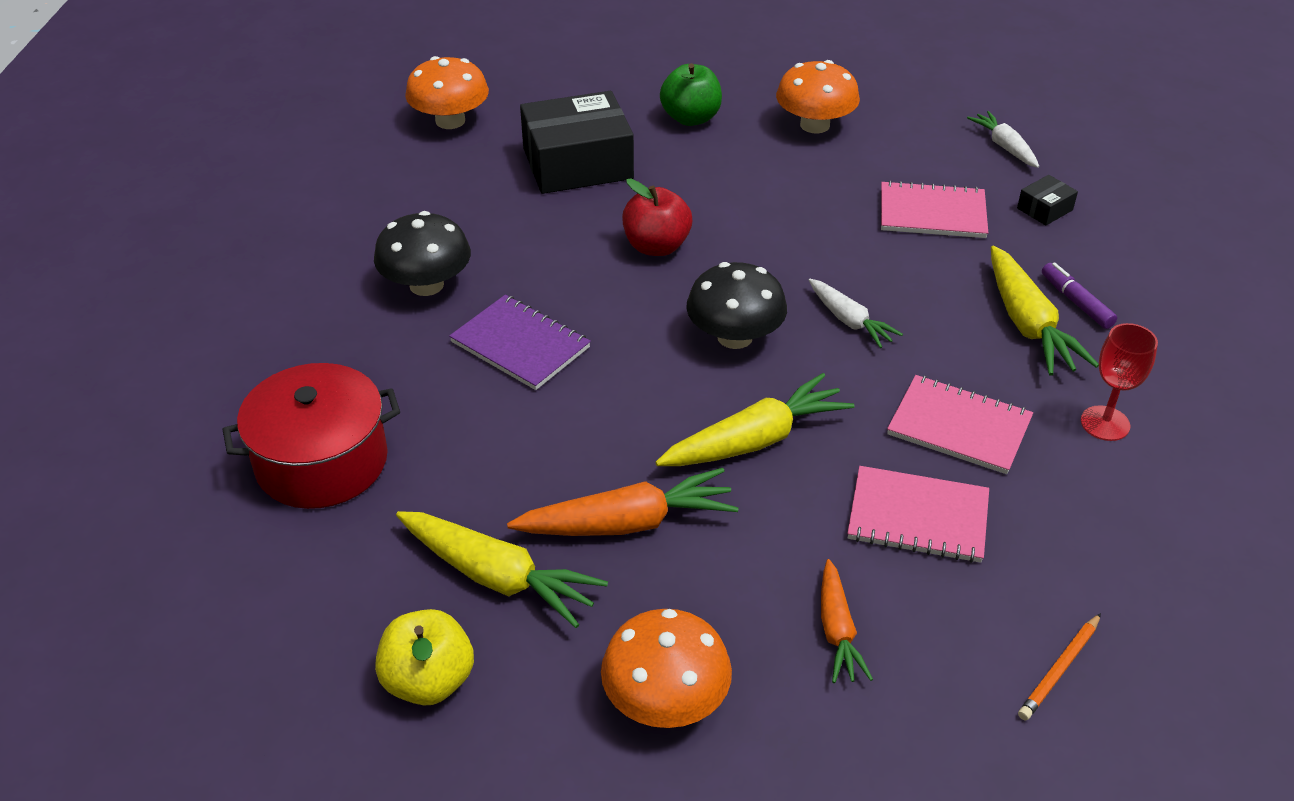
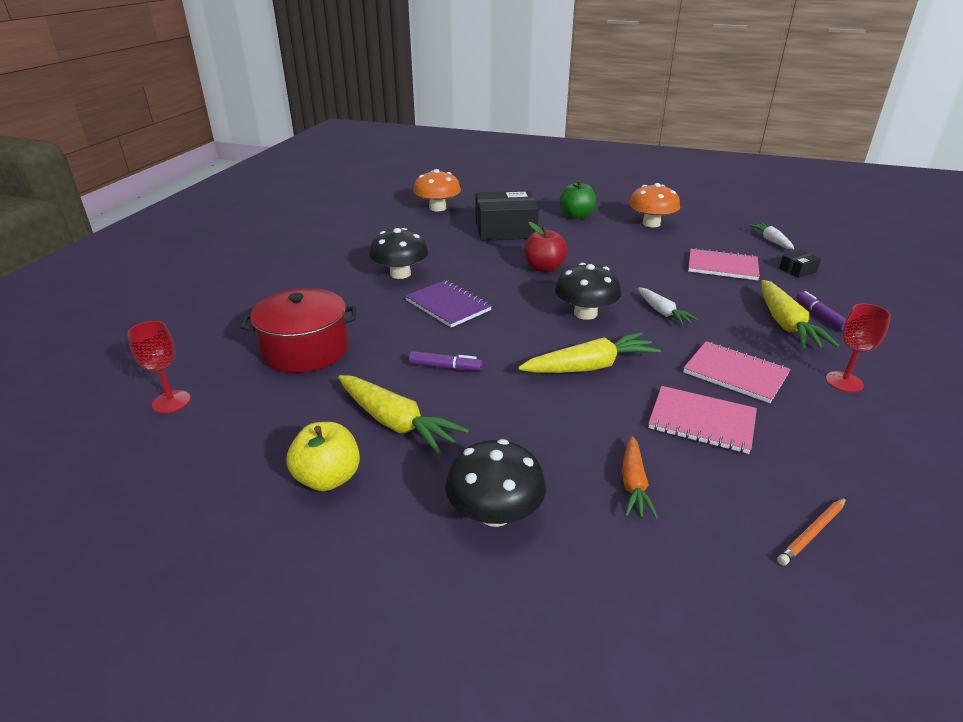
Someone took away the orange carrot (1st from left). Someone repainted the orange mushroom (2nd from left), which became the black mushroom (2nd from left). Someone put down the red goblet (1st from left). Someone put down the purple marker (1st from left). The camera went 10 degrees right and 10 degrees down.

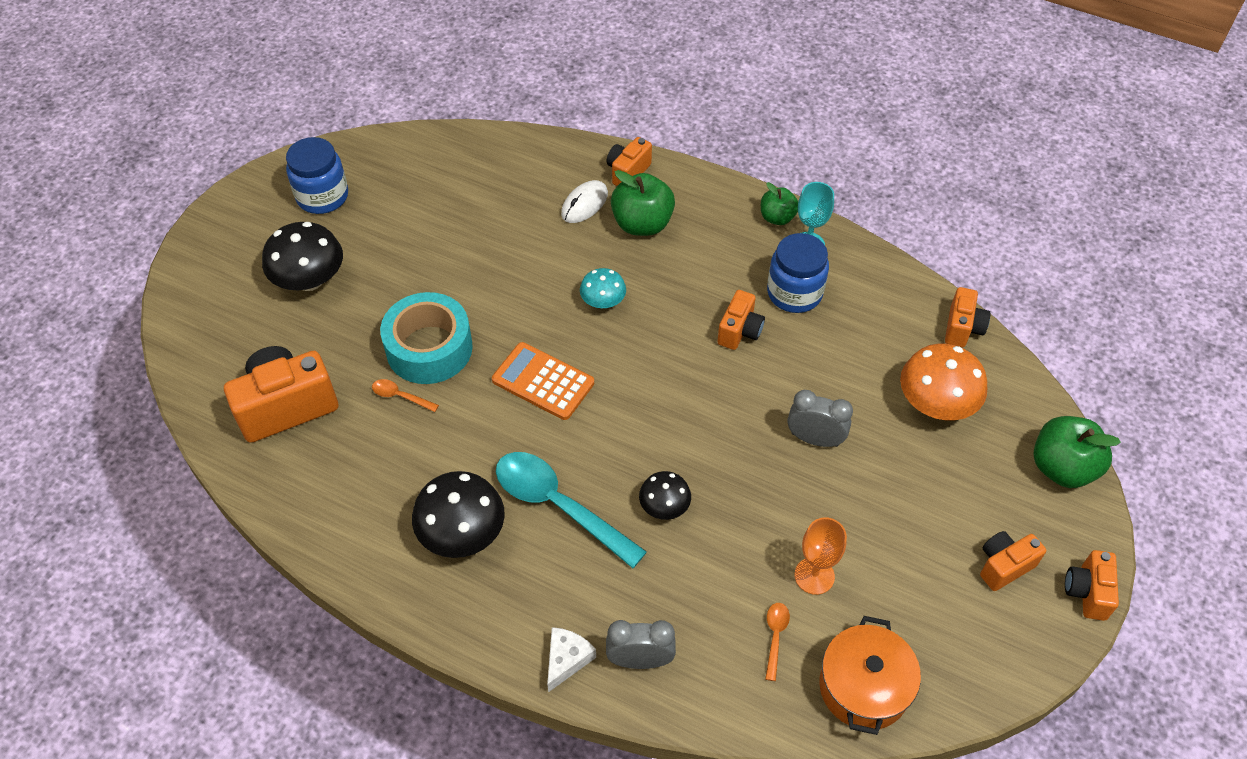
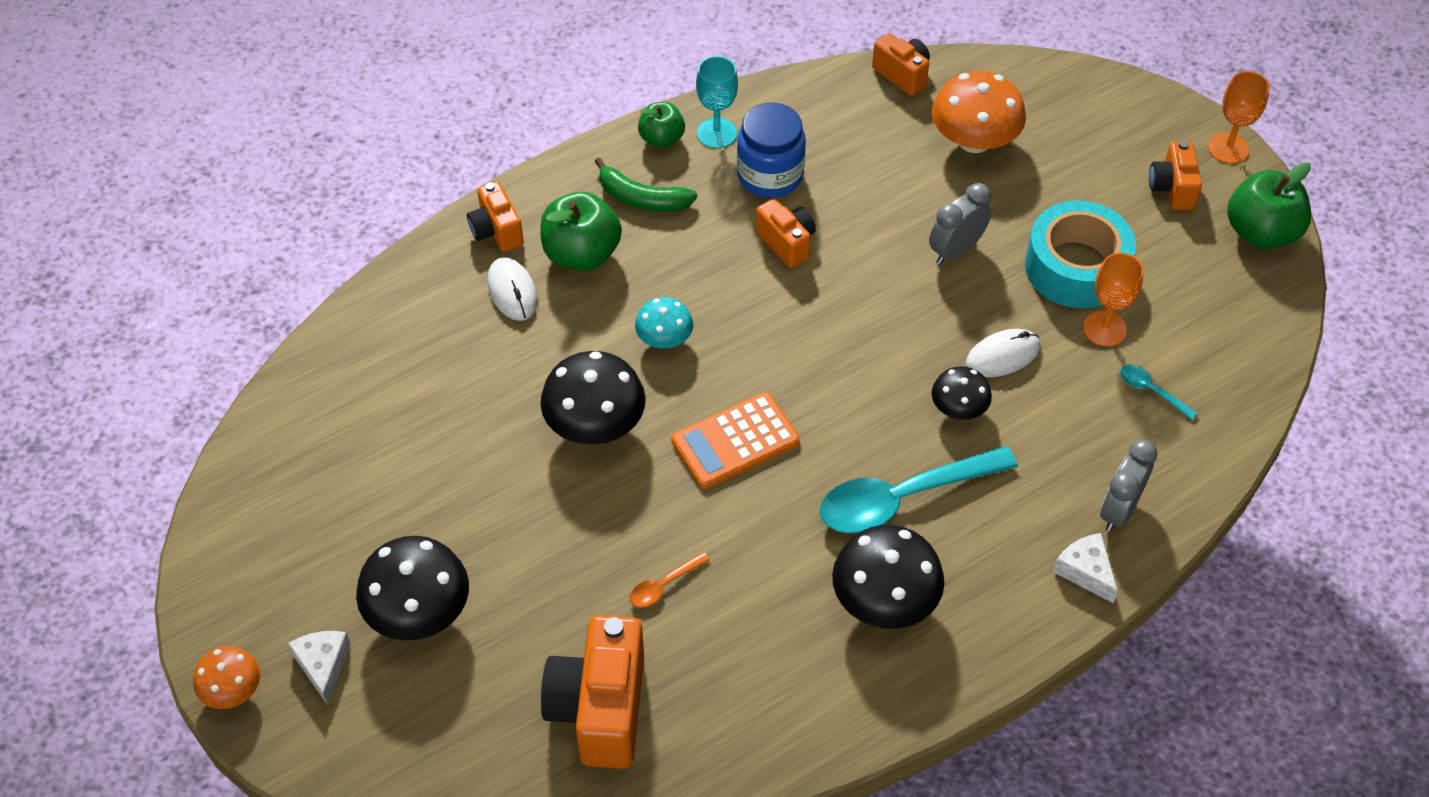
Someone took away the blue jar (1st from left). Someone carried the turquoise tape. Someone carried the green apple (3rd from left). Someone swapped the orange camera (6th from left) for the orange goblet (2nd from left). Someone repainted the orange spoon (2nd from left), which became the turquoise spoon (2nd from left). Someone took away the orange pot. Someone put down the green banana. Someone put down the white mouse (2nd from left). Someone put down the black mushroom (2nd from left). Someone put down the white cheese (1st from left). Someone put down the orange mushroom (1st from left). The camera went 60 degrees left and 0 degrees up.

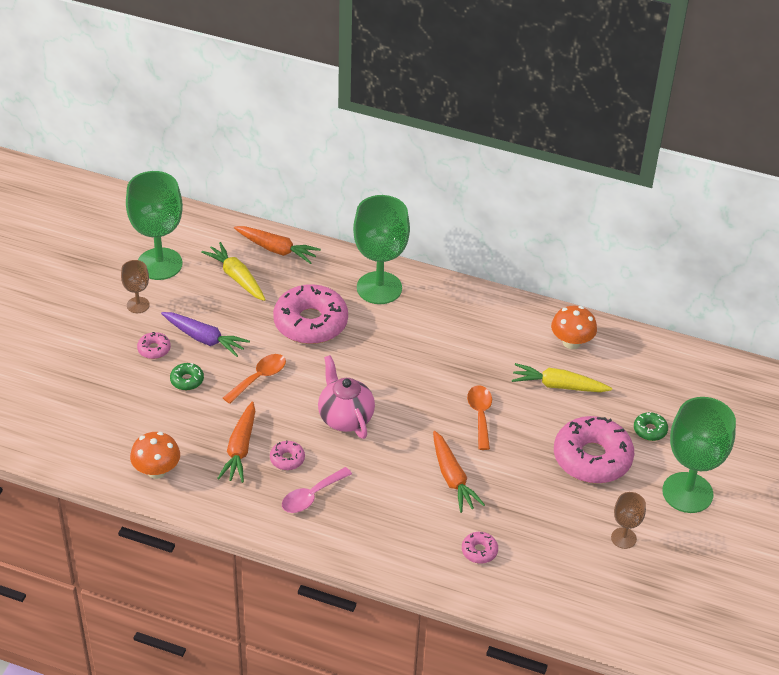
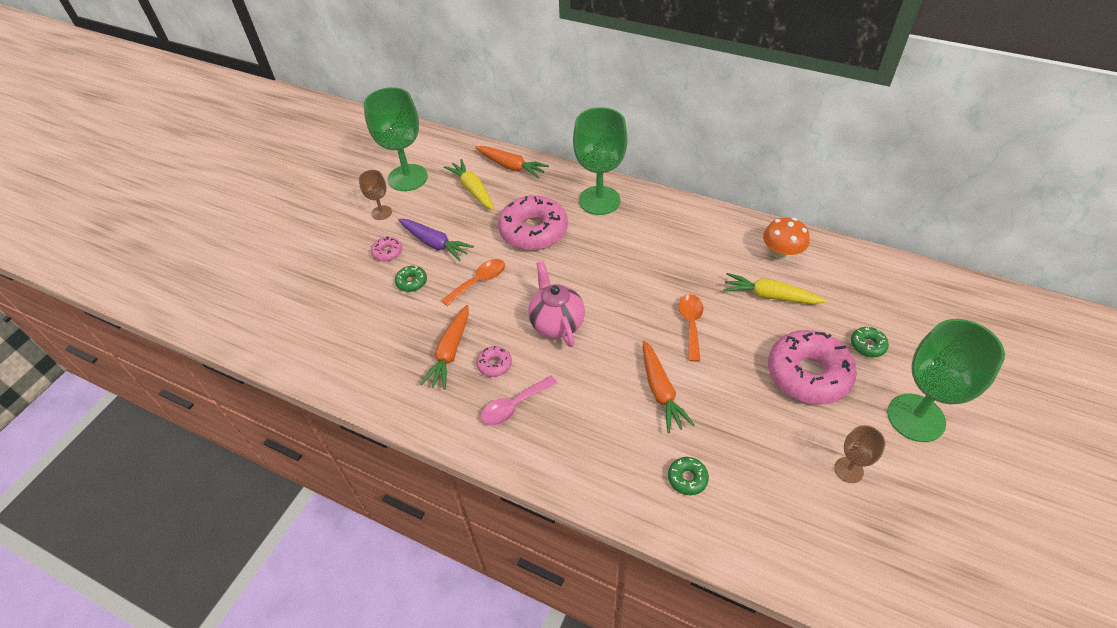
Someone took away the orange mushroom (1st from left). Someone repainted the pink donut (4th from left), which became the green donut (2nd from left). The camera went 10 degrees right and 5 degrees up.

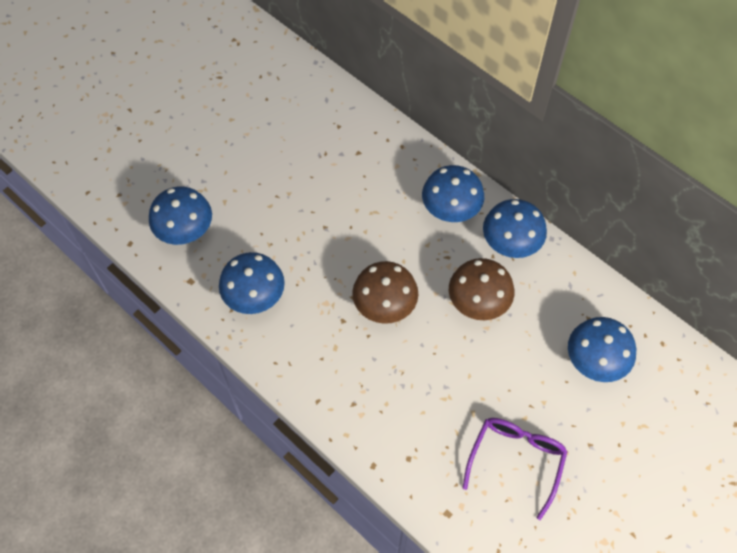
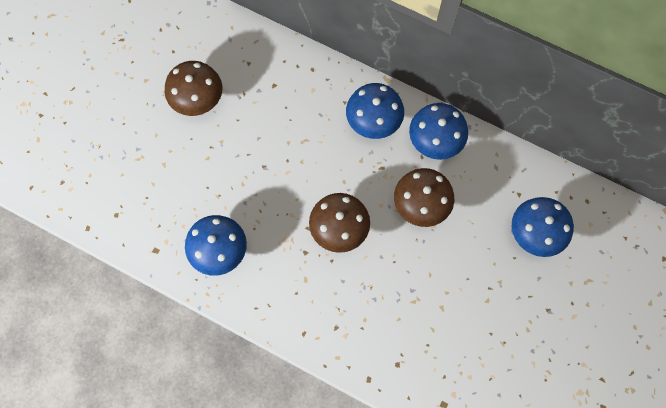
Someone took away the blue mushroom (1st from left). Someone took away the purple glasses. Someone put down the brown mushroom (1st from left). The camera went 15 degrees left and 10 degrees up.

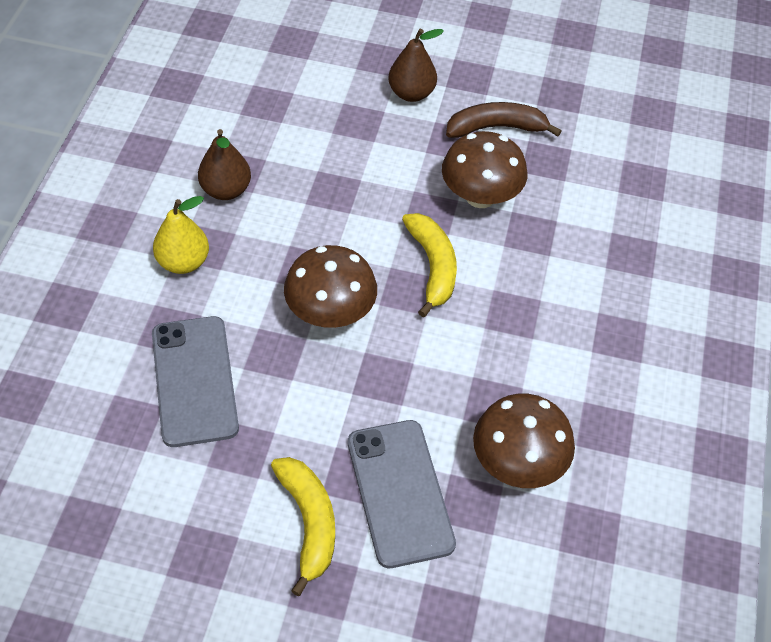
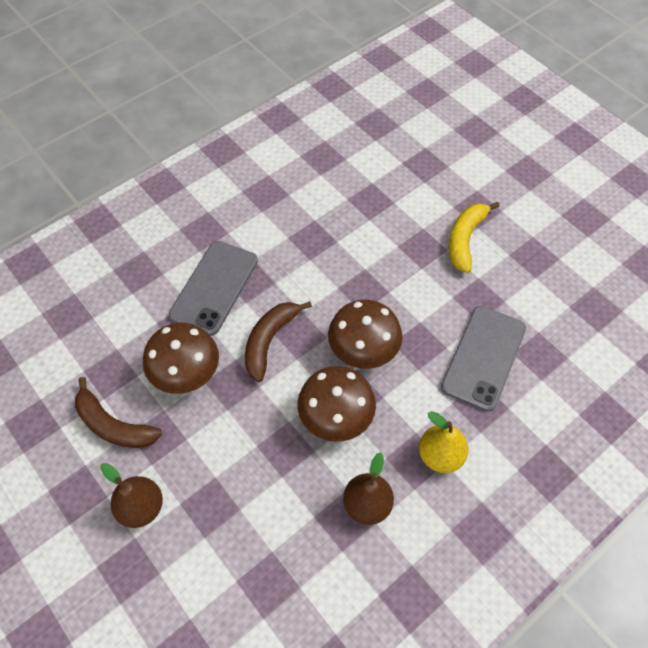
Someone repainted the yellow banana (2nd from left), which became the brown banana (2nd from left). Someone carried the brown mushroom (3rd from left in the first image). Someone carried the grey phone (2nd from left in the first image). The camera went 140 degrees left and 5 degrees up.

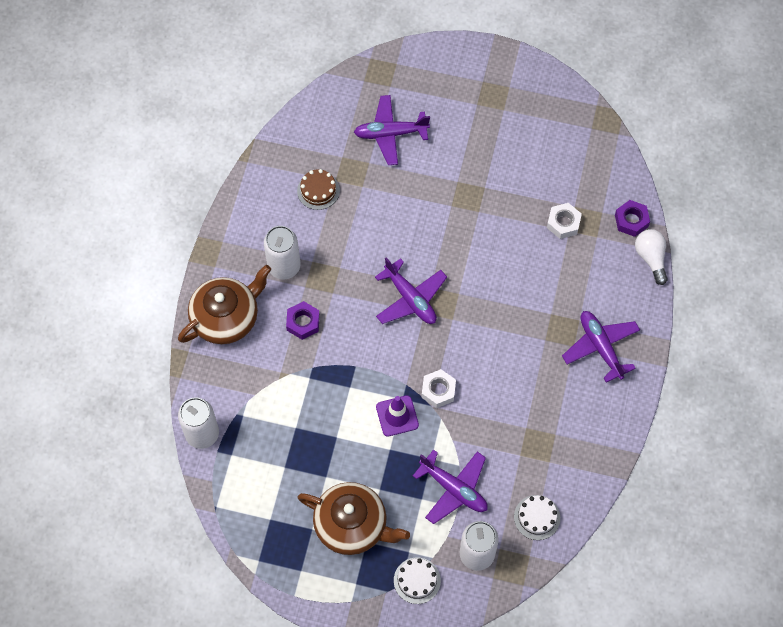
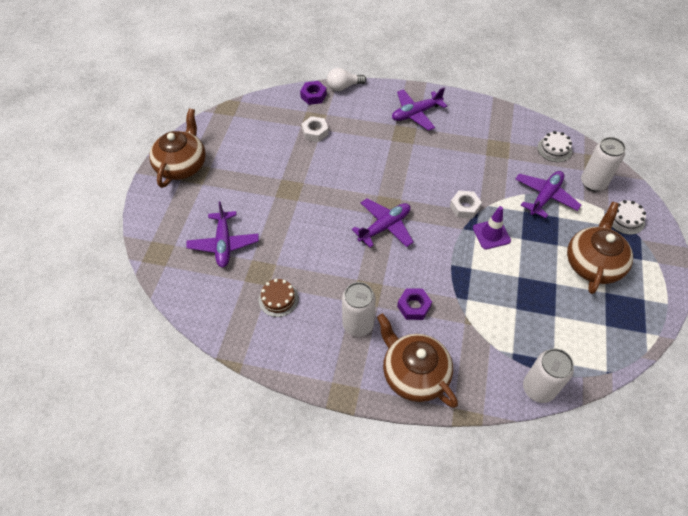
Someone put down the brown teapot (1st from left). The camera went 90 degrees left and 10 degrees down.

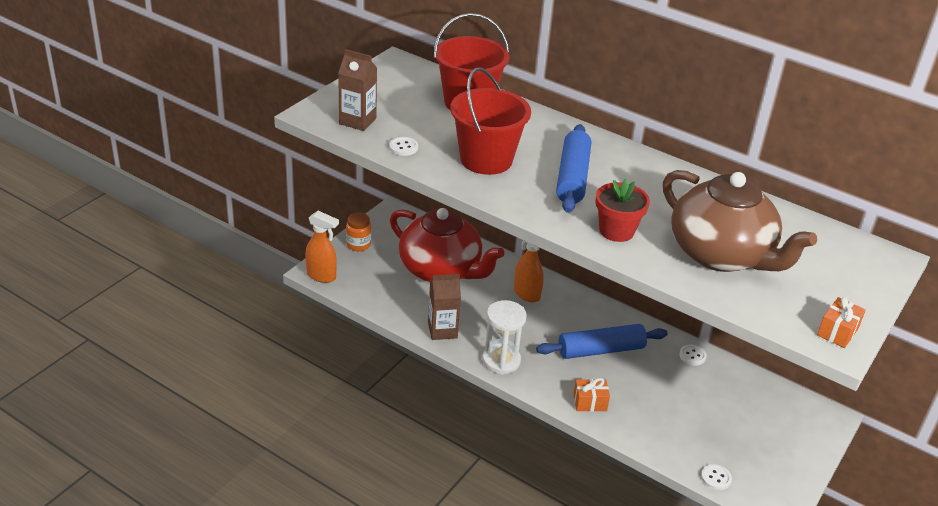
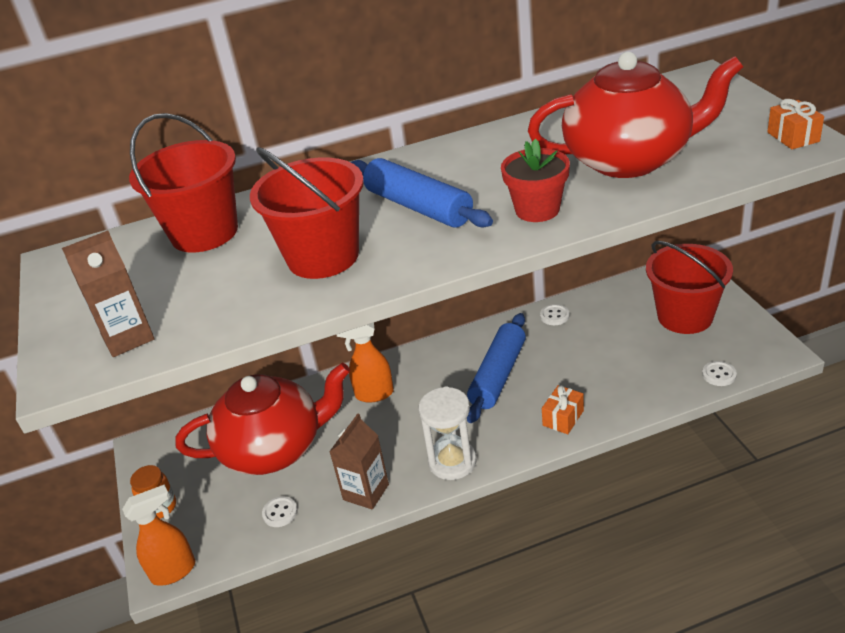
Someone carried the white button (1st from left). Someone repainted the brown teapot, which became the red teapot (2nd from left). Someone put down the red bucket (3rd from left). The camera went 45 degrees left and 0 degrees up.

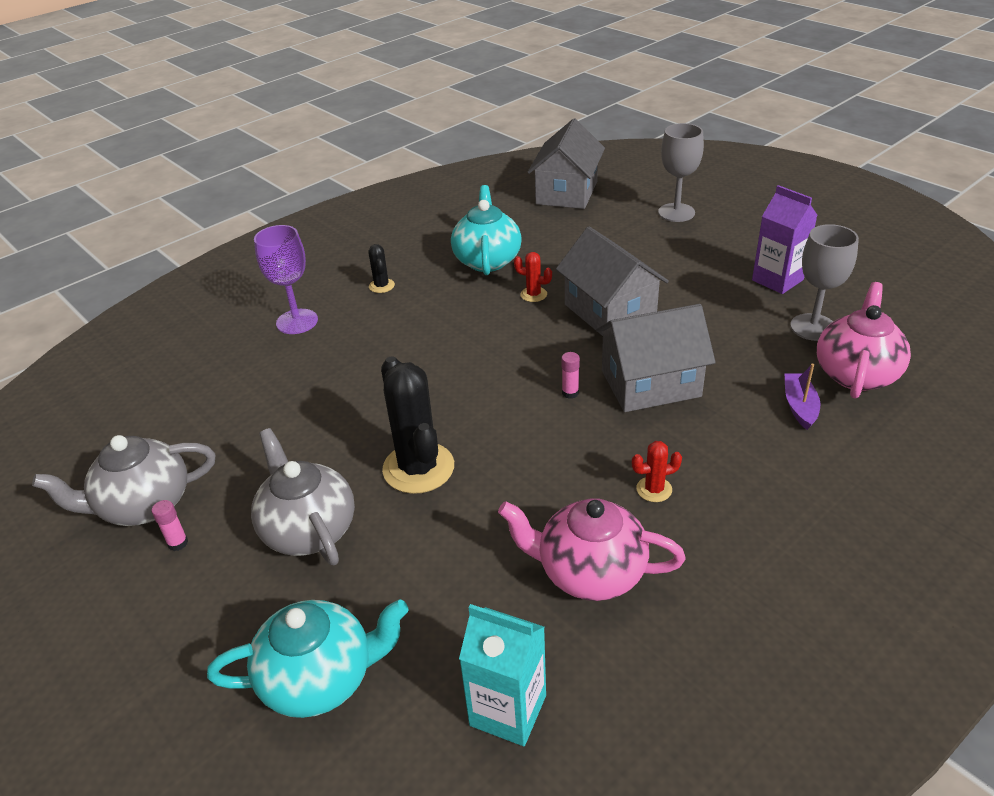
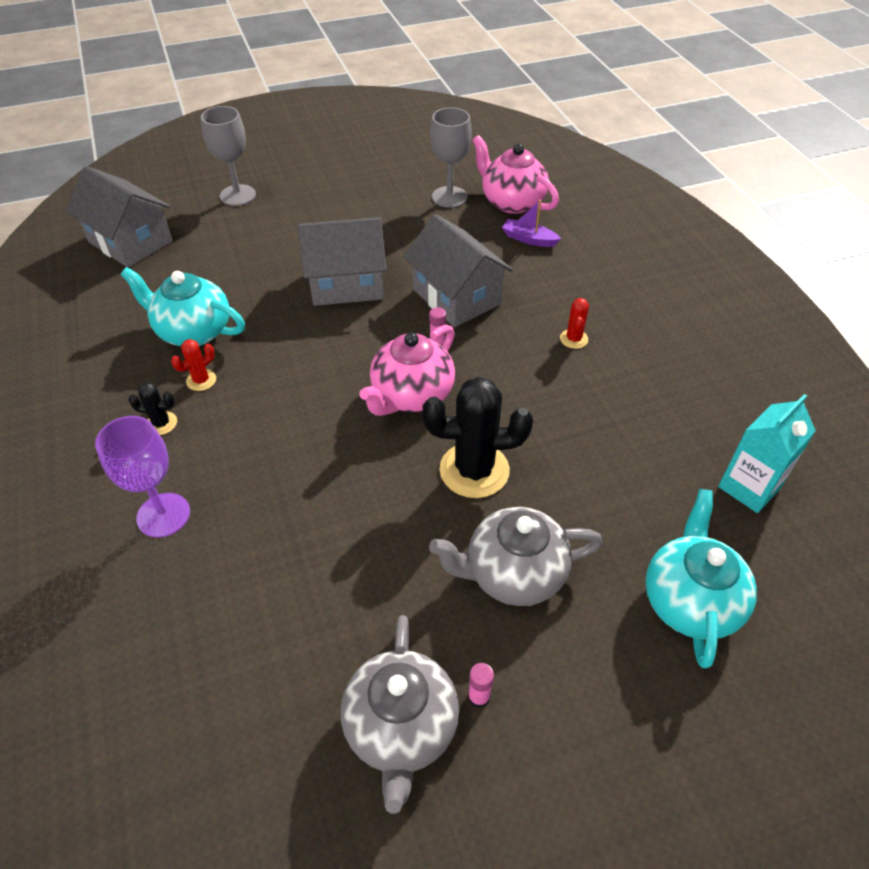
Someone took away the purple carton. Someone carried the red cactus (1st from left). Someone rotated the grey house (3rd from left) by 45 degrees counterclockwise. Someone carried the pink teapot (1st from left). The camera went 70 degrees left and 10 degrees up.

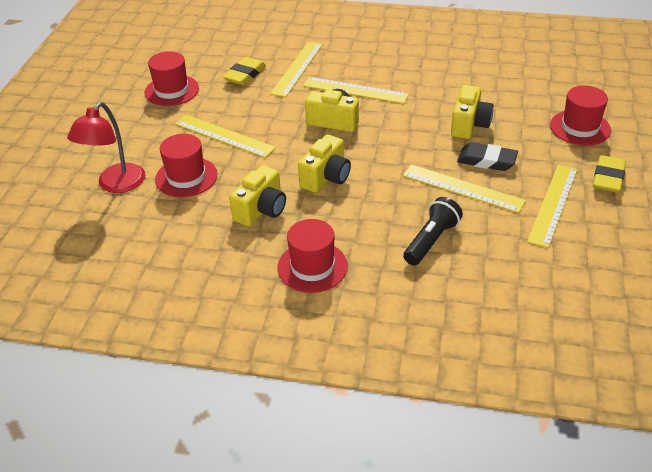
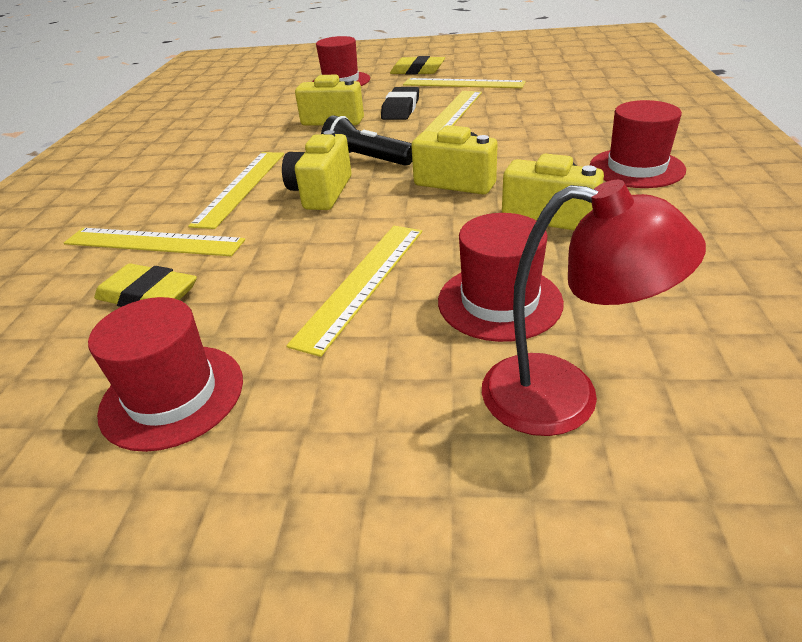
Someone carried the black flashlight. The camera went 95 degrees left and 5 degrees down.

